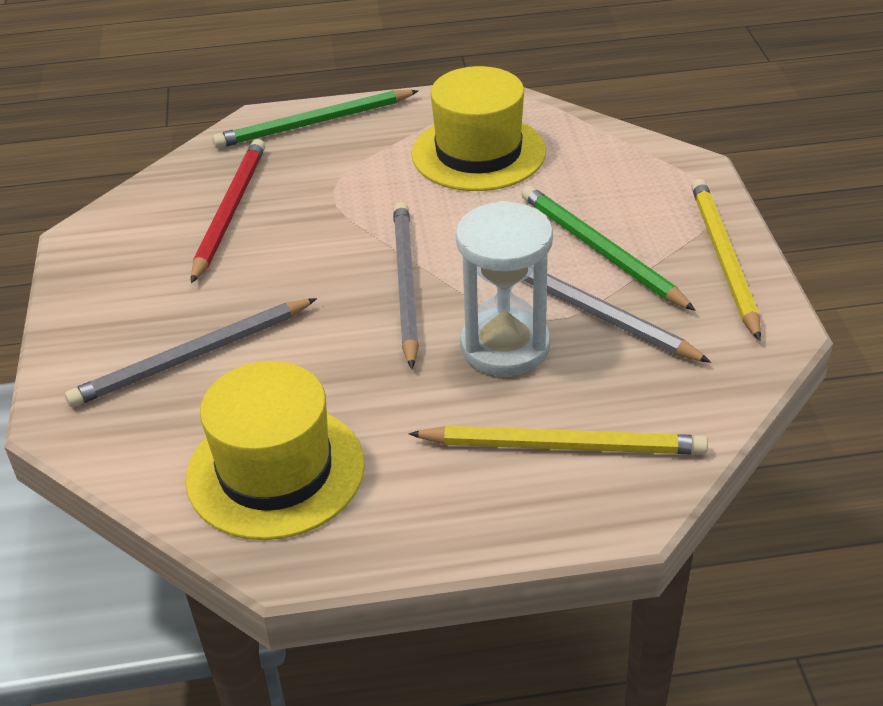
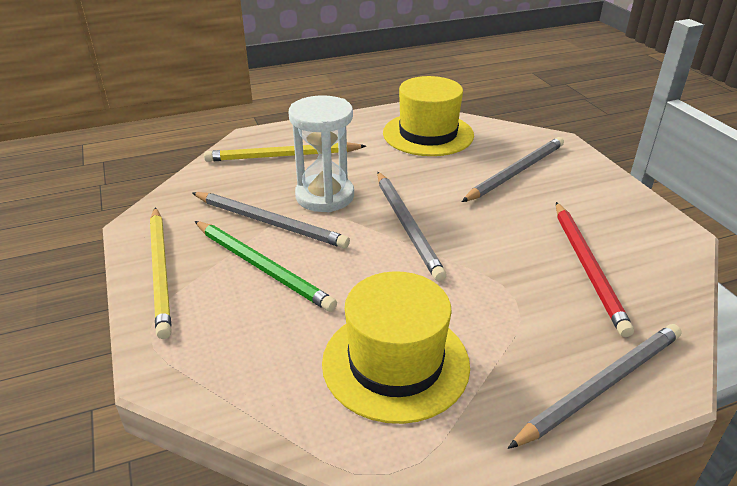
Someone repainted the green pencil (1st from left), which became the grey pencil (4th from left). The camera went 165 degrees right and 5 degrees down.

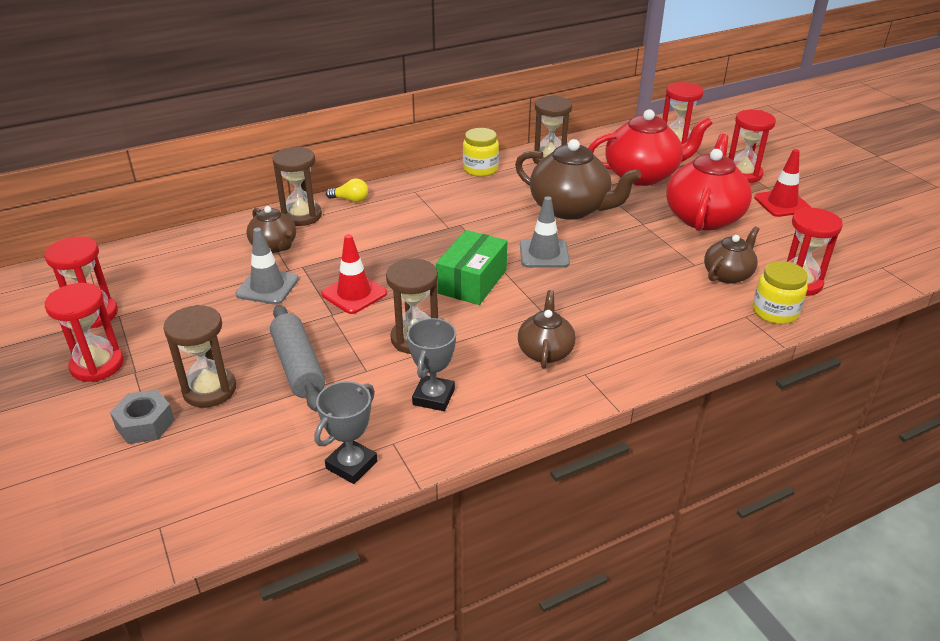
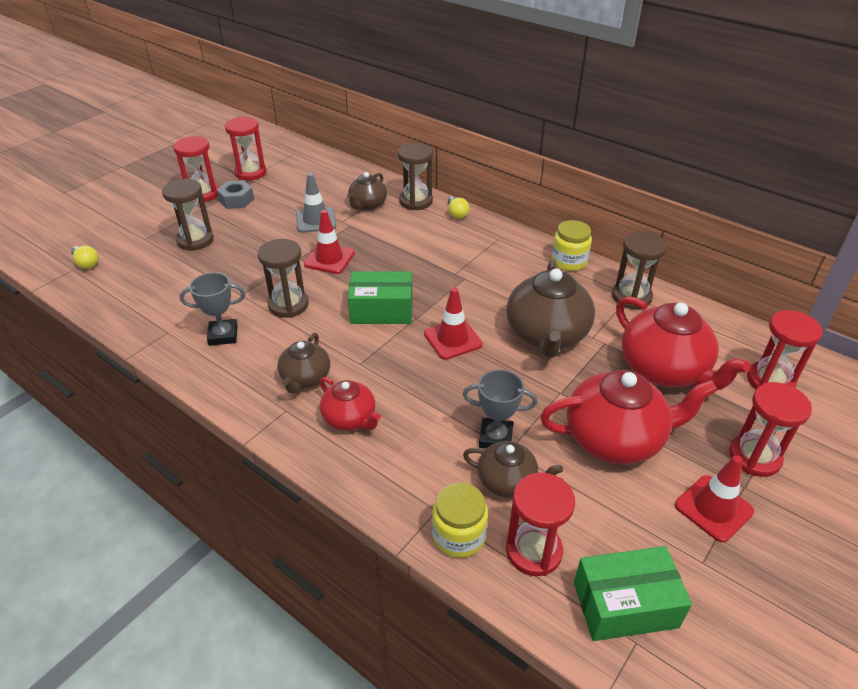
Someone repainted the grey traffic cone (2nd from left), which became the red traffic cone (2nd from left). Someone rotated the brown teapot (2nd from left in the first image) by 120 degrees clockwise. Someone took away the grey rolling pin. Someone carried the grey trophy (1st from left in the first image). Someone carried the grey nut. Someone put down the yellow light bulb (1st from left). Someone put down the red teapot (1st from left). Someone put down the green box (2nd from left). The camera went 65 degrees right and 5 degrees up.

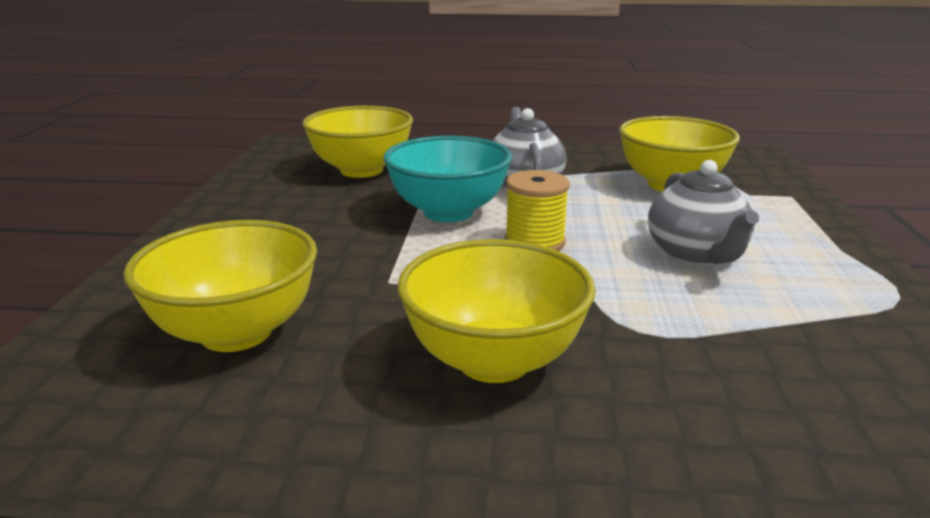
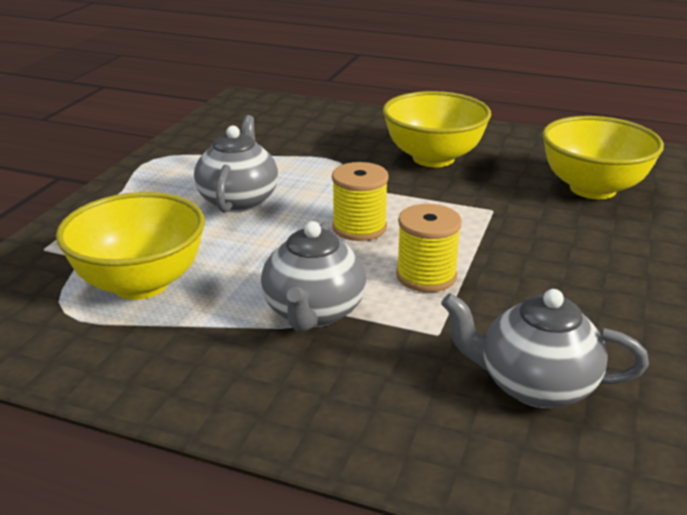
Someone swapped the yellow bowl (2nd from left) for the grey teapot (3rd from left). Someone swapped the turquoise bowl for the yellow spool (2nd from left). The camera went 165 degrees left and 5 degrees up.

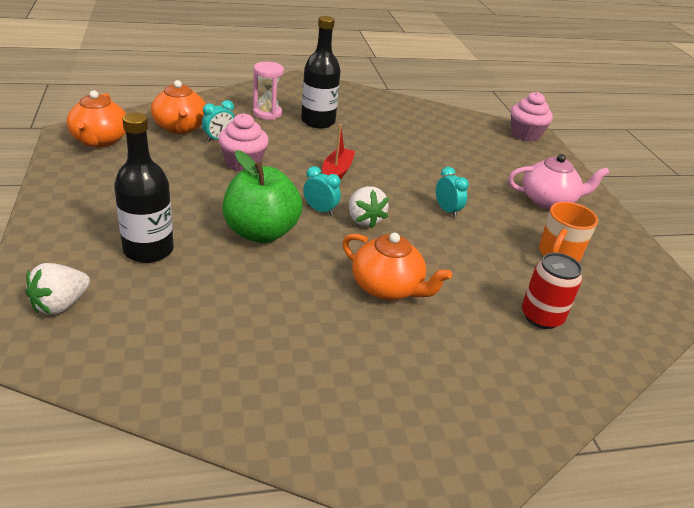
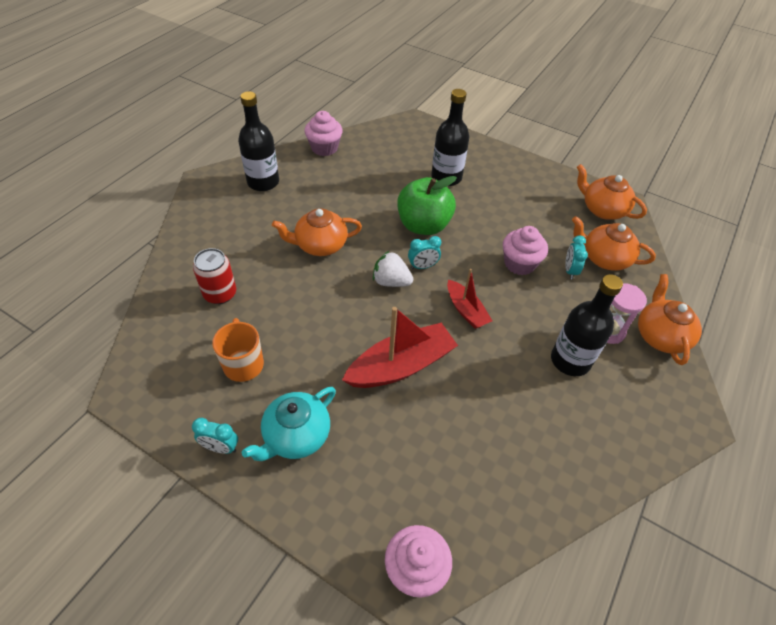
Someone repainted the pink teapot, which became the turquoise teapot. Someone carried the turquoise clock (3rd from left in the first image). Someone took away the white strawberry (1st from left). Someone put down the black bottle (1st from left). Someone put down the pink cupcake (1st from left). Someone put down the orange teapot (4th from left). Someone put down the red boat (1st from left). The camera went 135 degrees right and 15 degrees up.

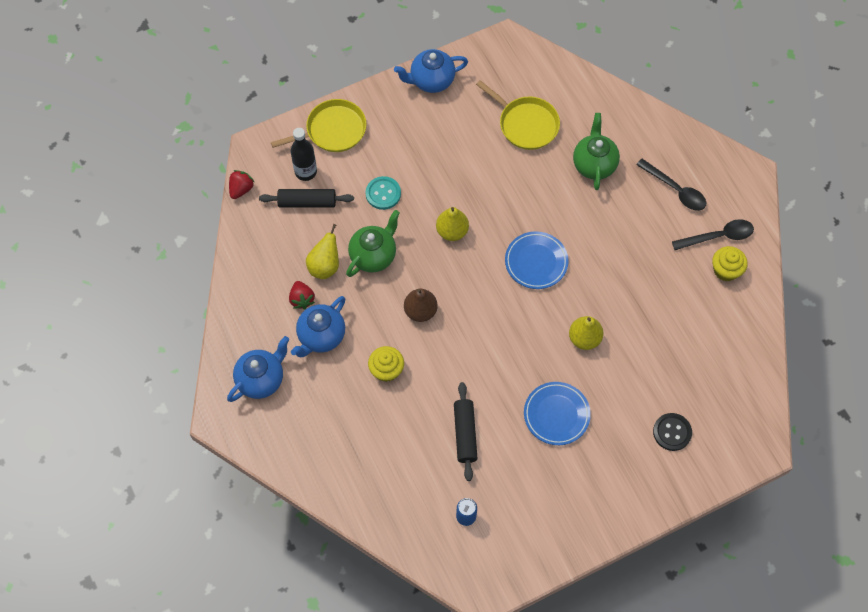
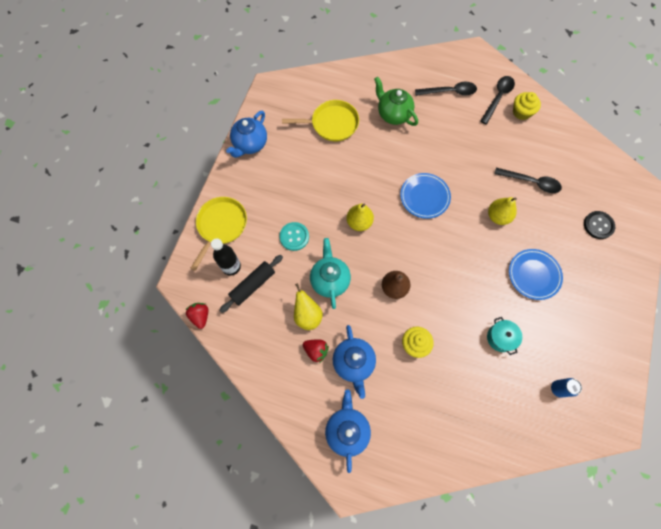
Someone repainted the green teapot (1st from left), which became the turquoise teapot. Someone swapped the black rolling pin (2nd from left) for the turquoise pot. Someone put down the black spoon (3rd from left). The camera went 45 degrees left and 5 degrees up.

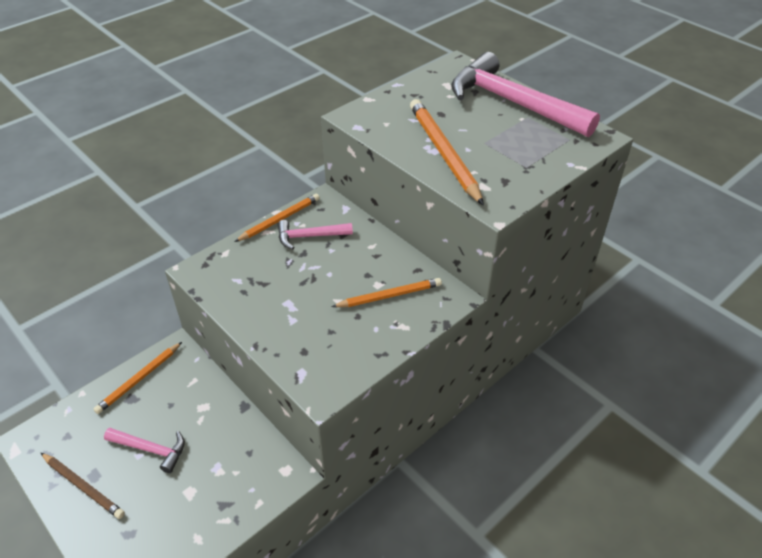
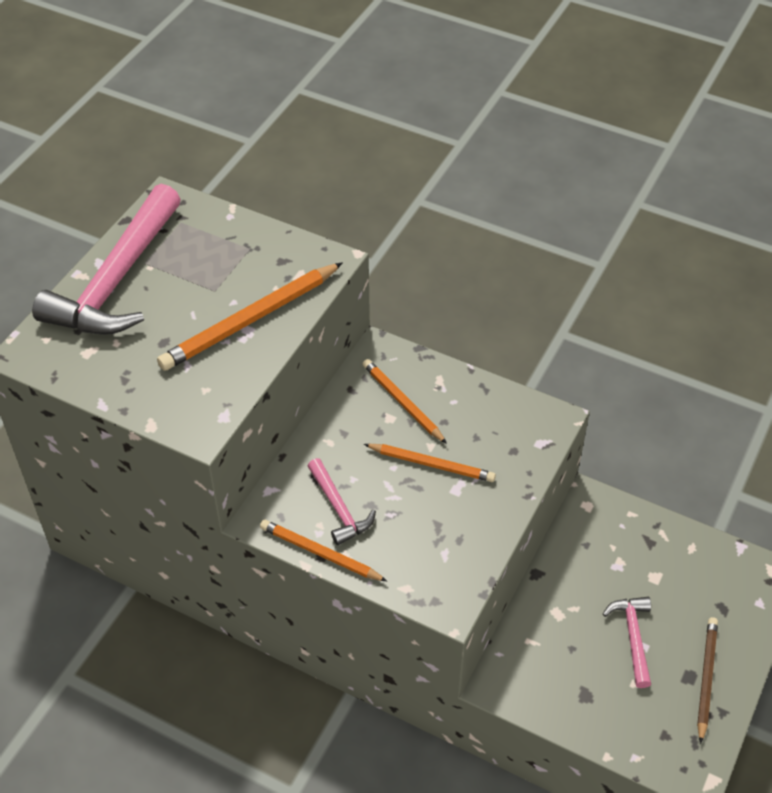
Someone carried the orange pencil (1st from left in the first image). The camera went 110 degrees left and 5 degrees up.

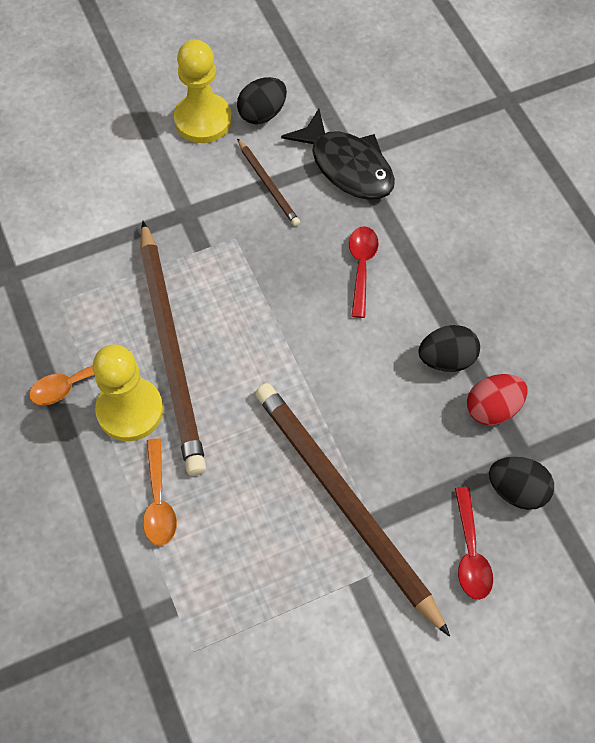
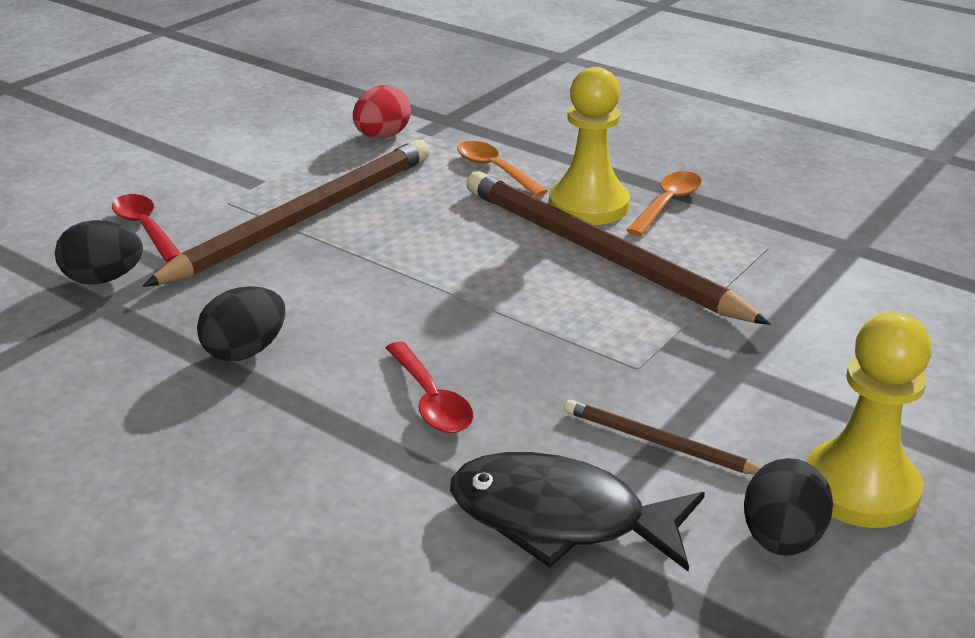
Someone carried the red egg. Someone rotated the brown pencil (3rd from left in the first image) by 75 degrees counterclockwise. The camera went 150 degrees right and 30 degrees down.

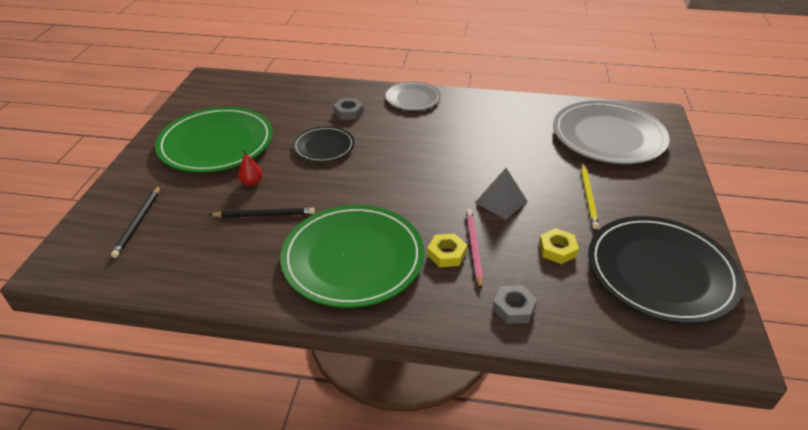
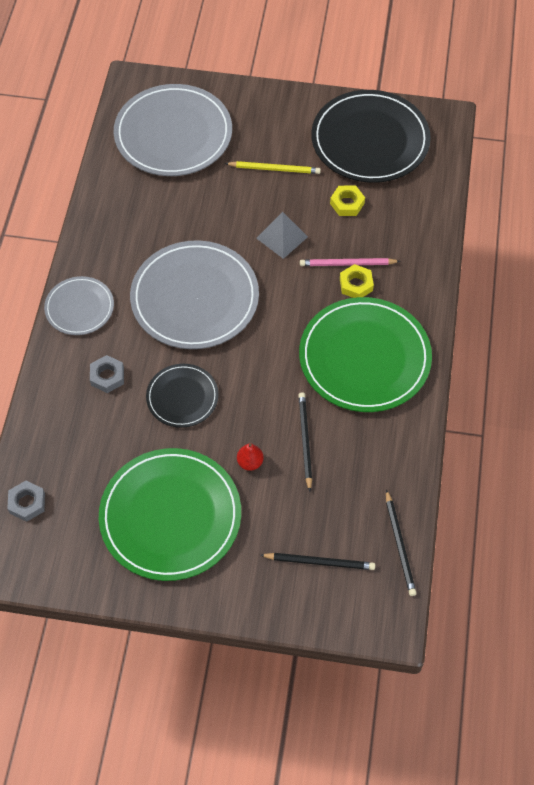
Someone carried the grey nut (2nd from left in the first image). Someone put down the grey plate (3rd from left). Someone put down the black pencil (3rd from left). The camera went 90 degrees left and 20 degrees up.

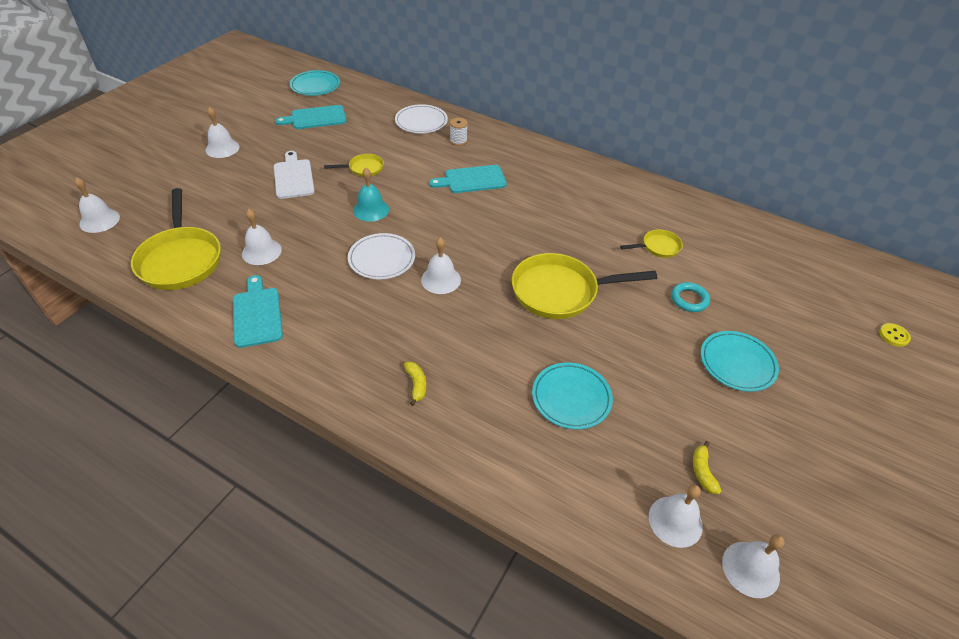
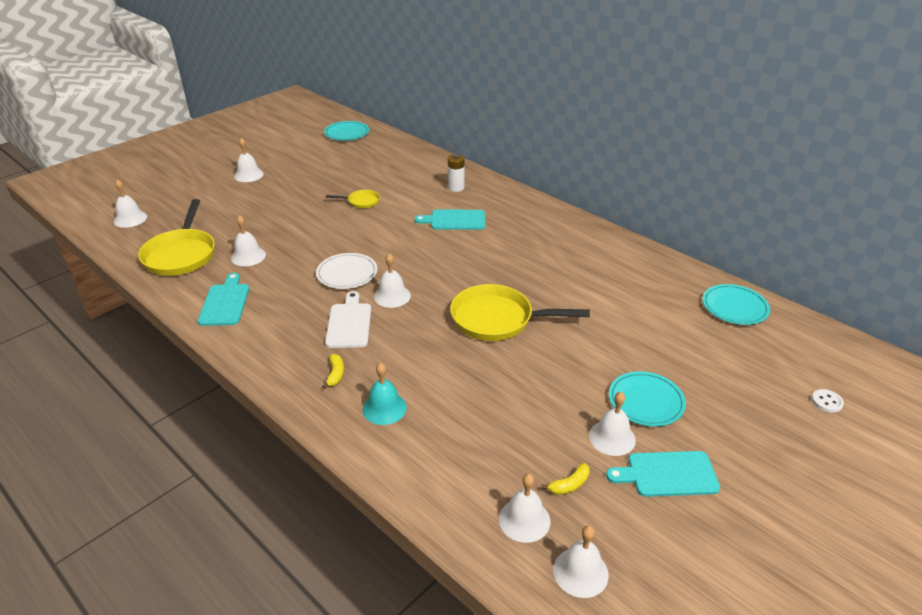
Someone took away the white plate (2nd from left). Someone carried the turquoise cutting board (2nd from left in the first image). Someone swapped the white spool for the white battery. Someone carried the white cutting board. Someone carried the turquoise bell. Someone took away the yellow pan (4th from left). Someone took away the turquoise ring. Someone repainted the yellow button, which became the white button. Someone carried the turquoise plate (2nd from left in the first image). Someone rotated the yellow banana (2nd from left) by 135 degrees counterclockwise. Someone put down the white bell (7th from left). The camera went 15 degrees right and 10 degrees down.

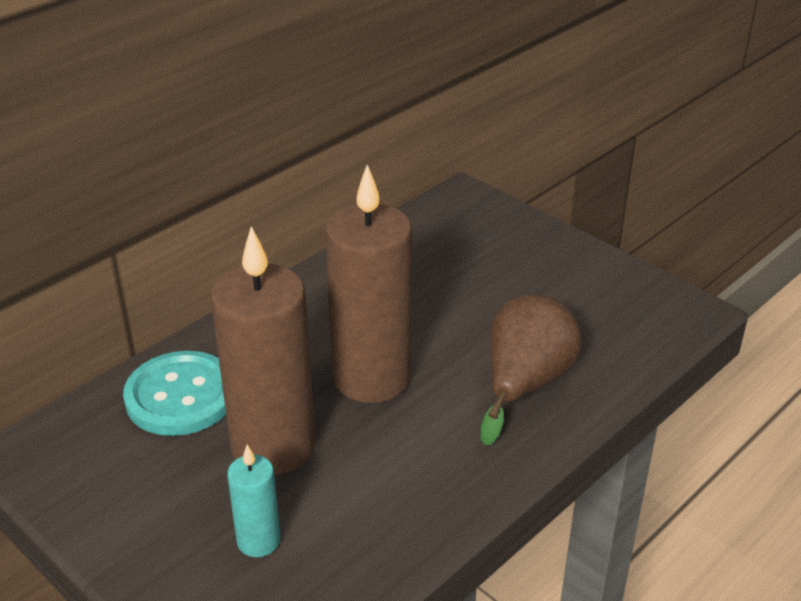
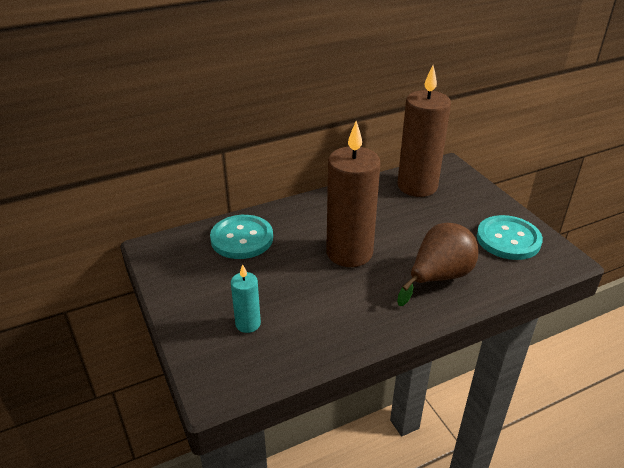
Someone carried the brown candle (1st from left in the first image). Someone put down the turquoise button (2nd from left). The camera went 20 degrees right and 0 degrees up.

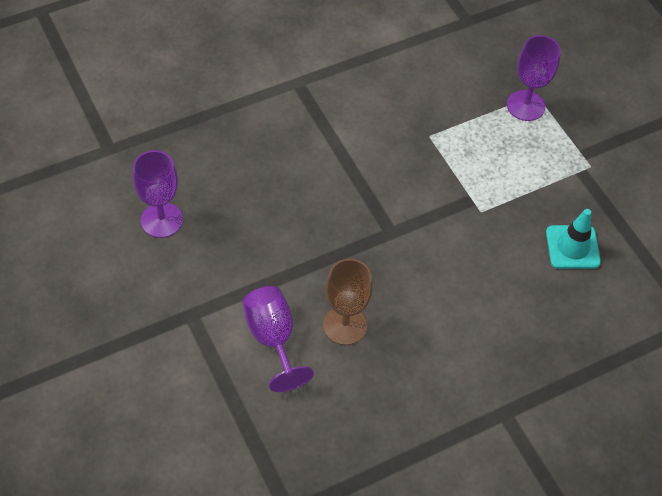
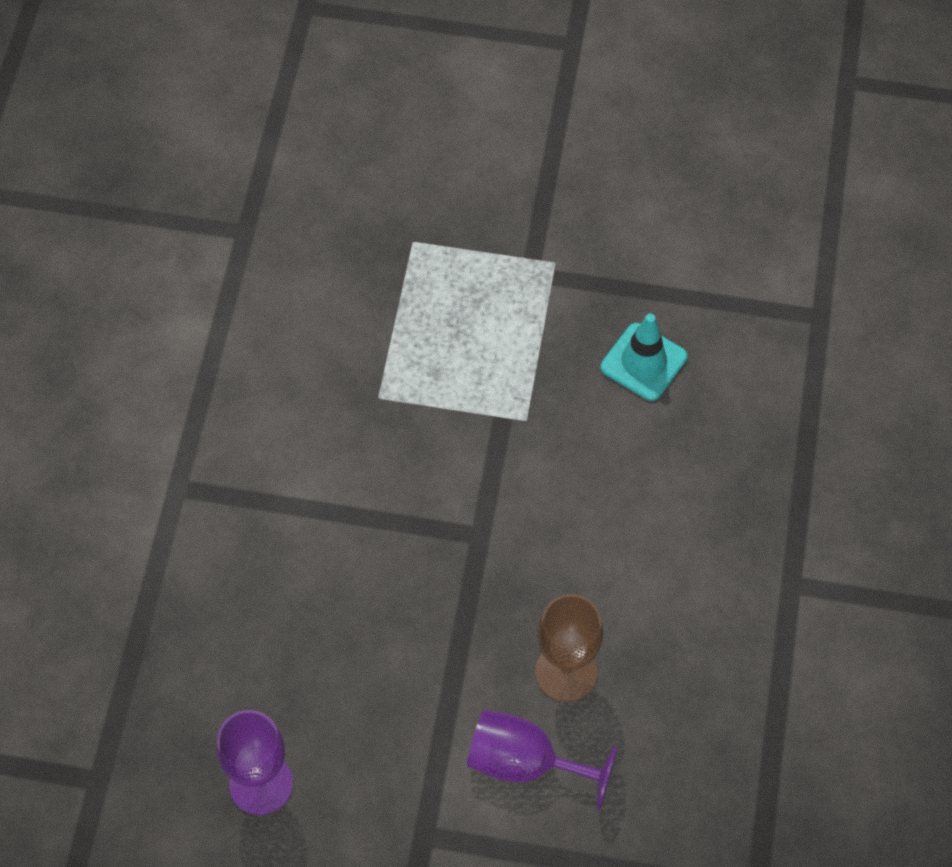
Someone took away the purple goblet (3rd from left). The camera went 50 degrees left and 5 degrees up.

